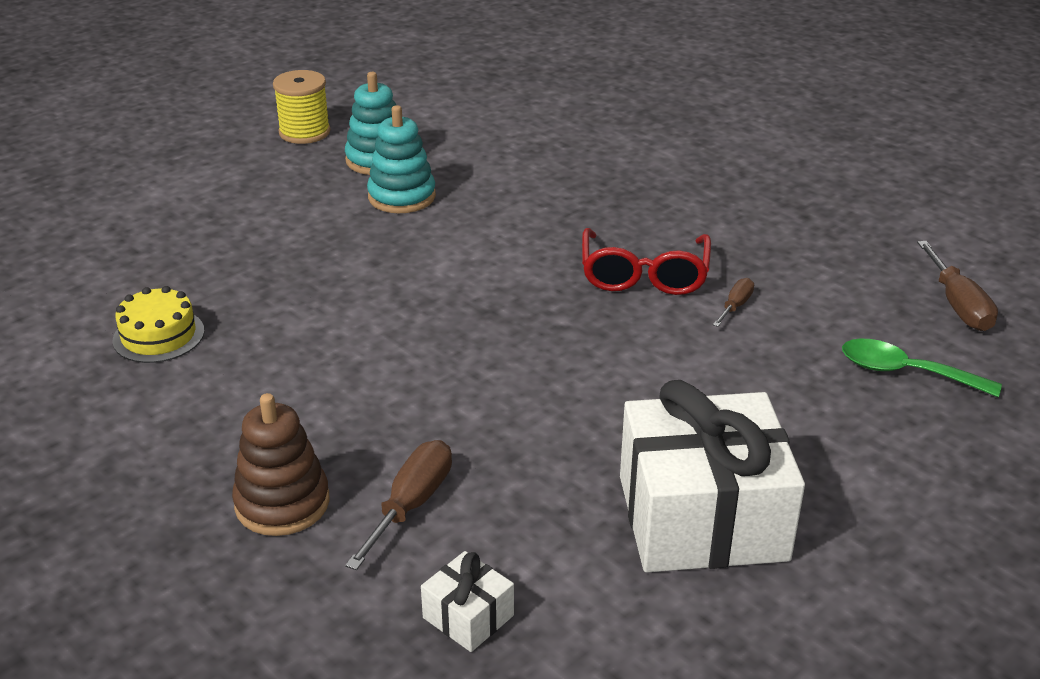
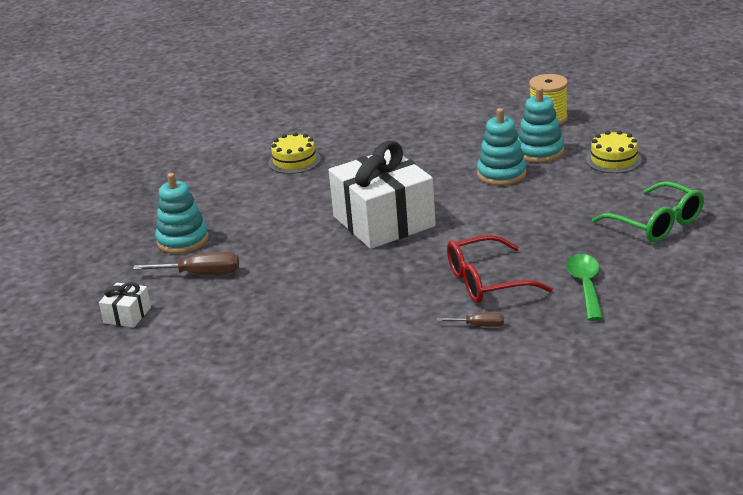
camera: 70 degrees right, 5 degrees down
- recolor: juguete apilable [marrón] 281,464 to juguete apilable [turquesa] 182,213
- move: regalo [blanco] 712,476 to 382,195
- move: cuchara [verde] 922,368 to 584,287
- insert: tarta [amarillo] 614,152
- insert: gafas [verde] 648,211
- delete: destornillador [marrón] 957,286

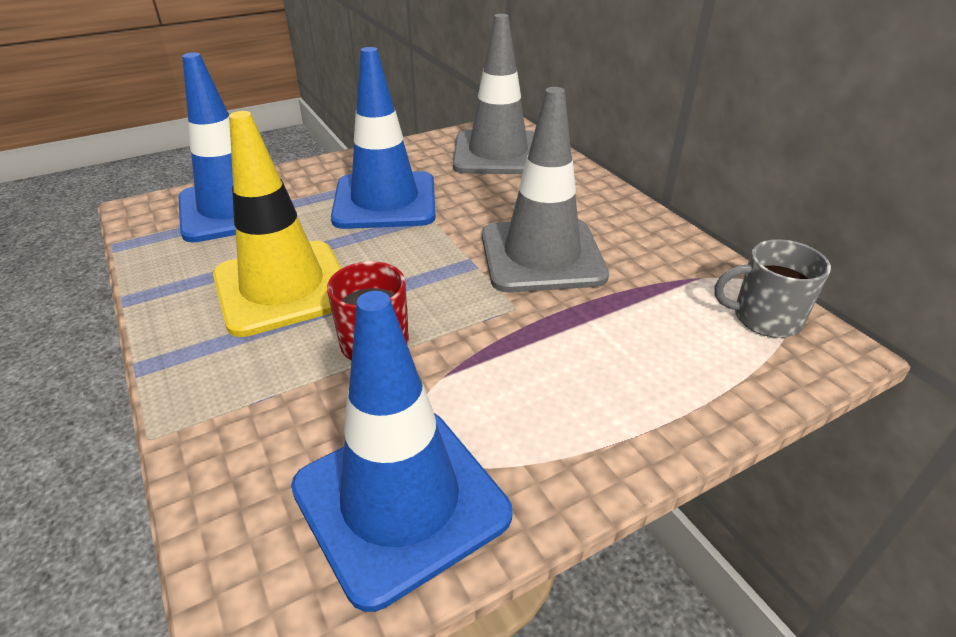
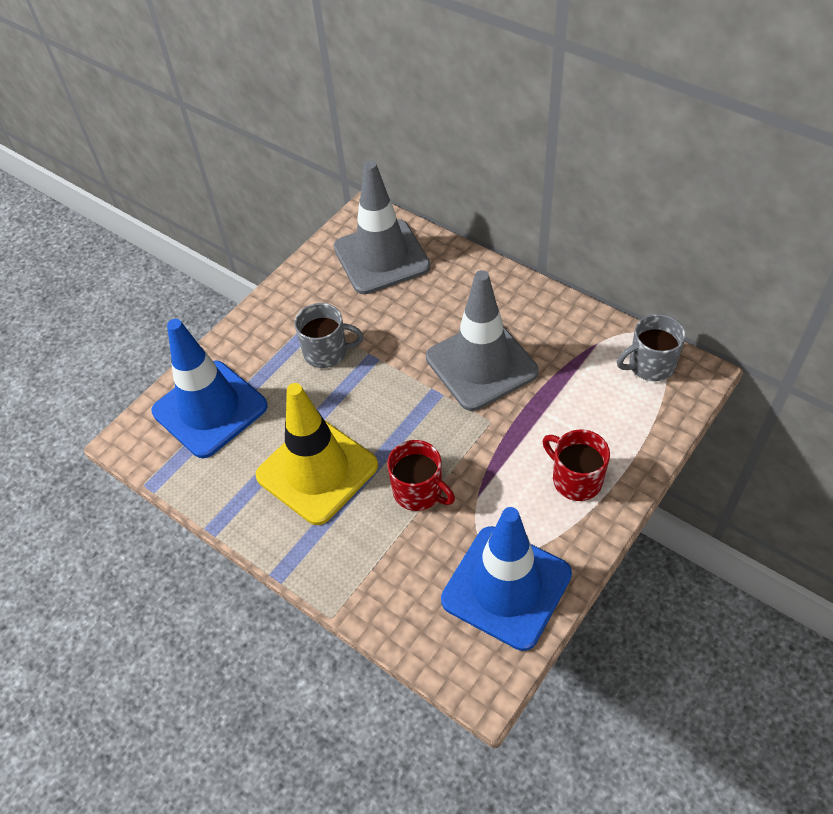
camera: 20 degrees left, 15 degrees up
- replace: cono de tráfico [azul] 383,138 to taza [gris] 329,335
- insert: taza [rojo] 576,465

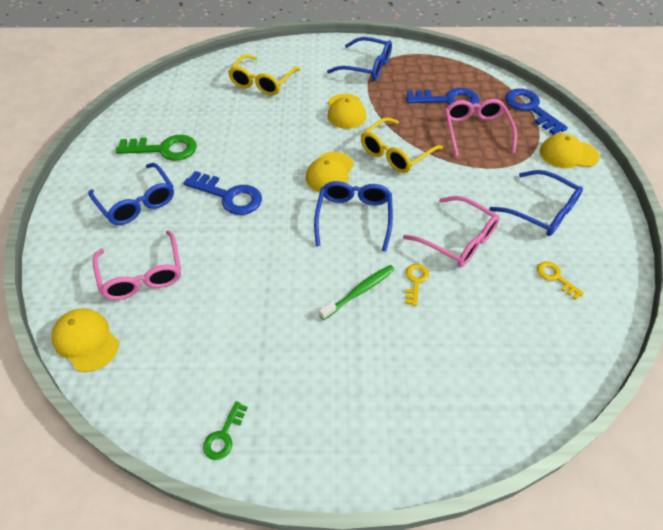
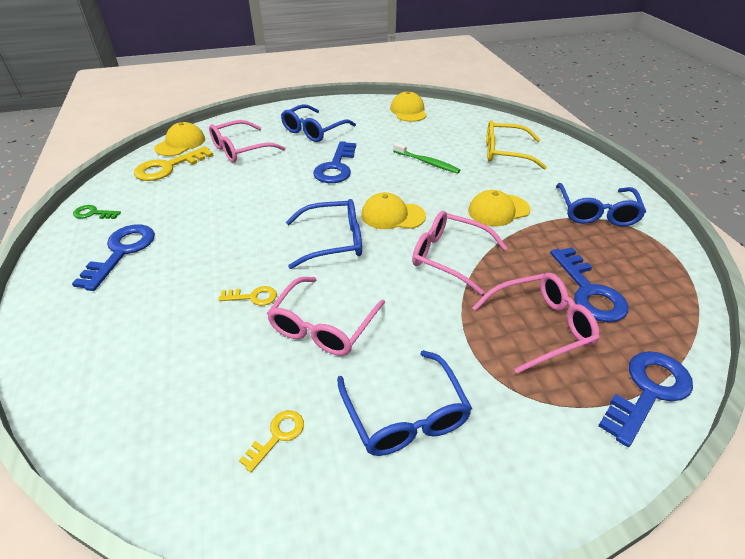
camera: 75 degrees right, 10 degrees down
- insert: llave [azul] 113,257
- insert: llave [amarillo] 174,163
- rotate: gafas [azul] 536,203 = 404,403 45 degrees counterclockwise
- move: gorra [amarillo] 569,150 to 408,106
- move: cepillo de dientes [verde] 357,292 to 426,158
- recolor: gafas [amarillo] 402,145 to gafas [rosa] 460,253
- delete: llave [verde] 156,148

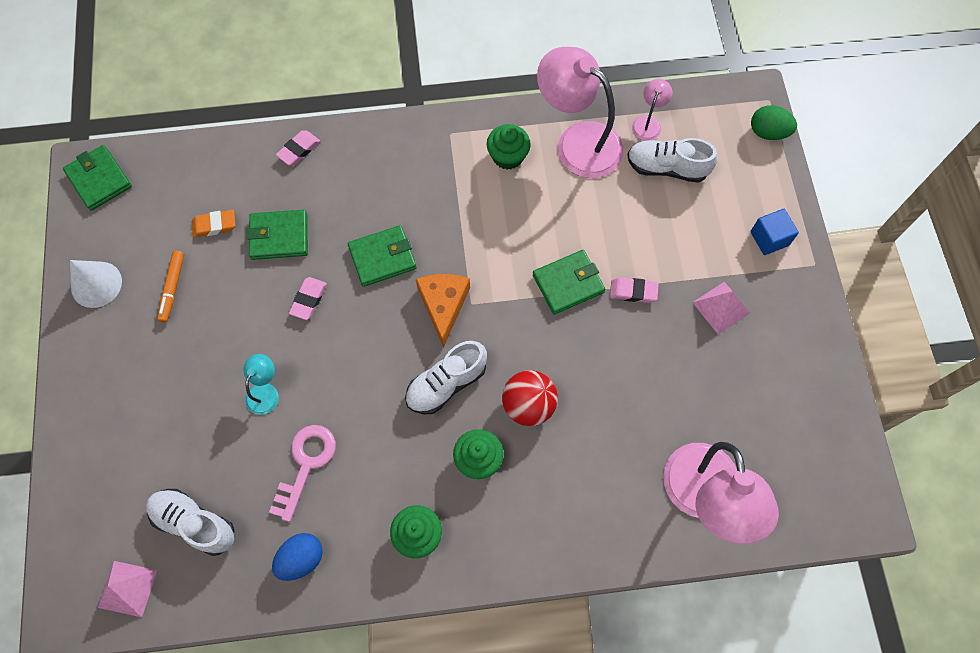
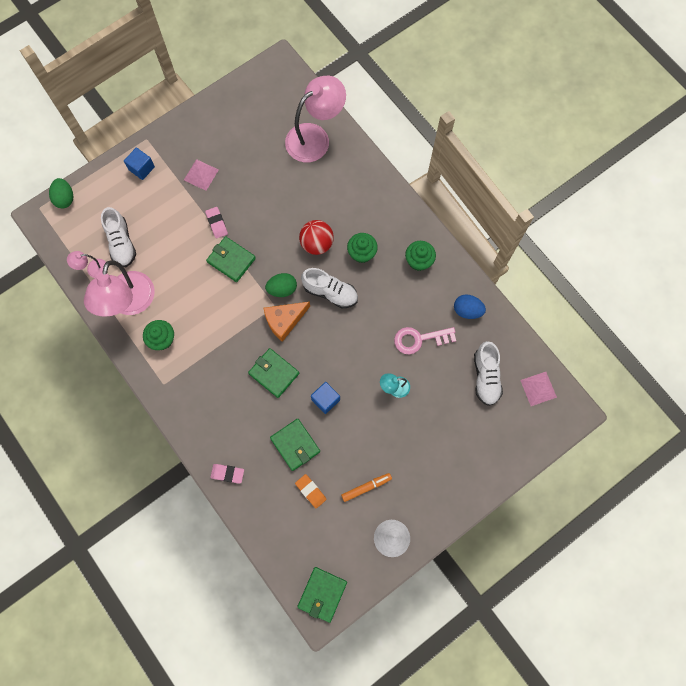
camera: 120 degrees left, 5 degrees up
- insert: huevo [verde] 281,285
- replace: goma de borrar [rosa] 308,298 to cubo [azul] 325,398

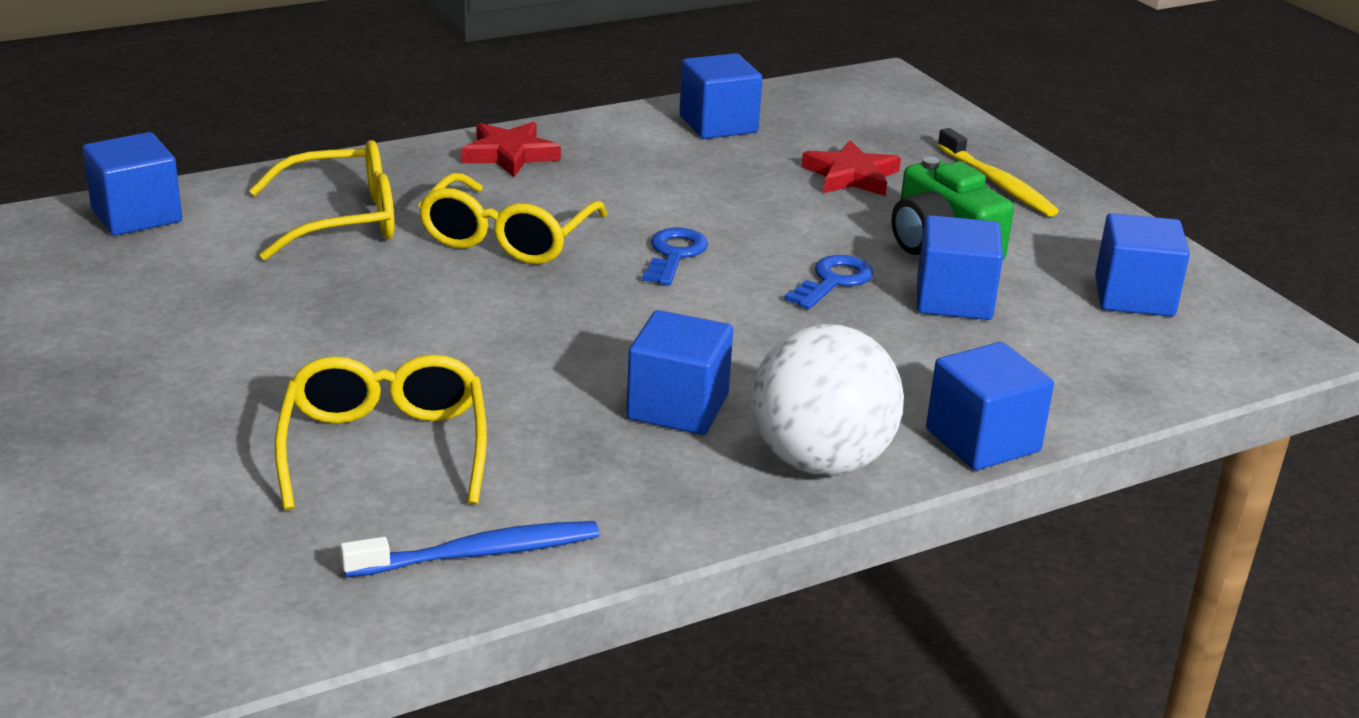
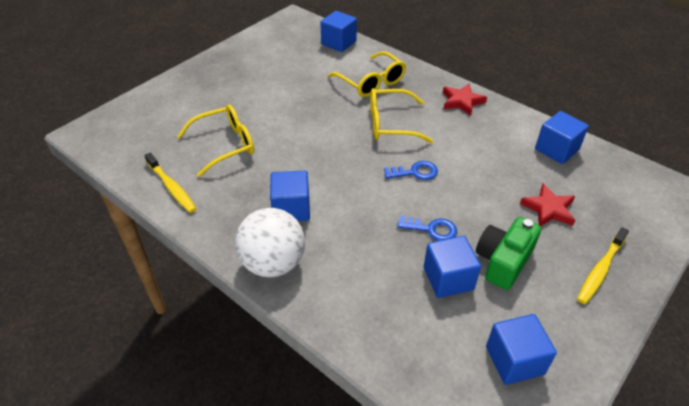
camera: 70 degrees right, 15 degrees up
- recolor: cepillo de dientes [azul] 469,549 to cepillo de dientes [amarillo] 170,183
- delete: cubo [azul] 990,406

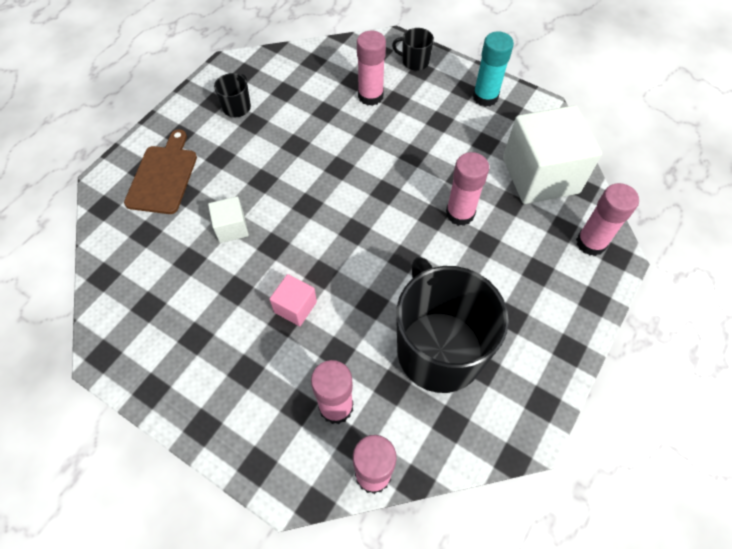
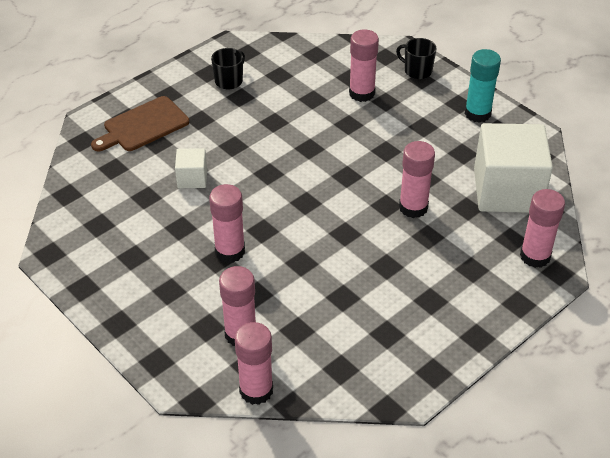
camera: 15 degrees right, 15 degrees down
- rotate: tabla de cortar [marrón] 160,171 = 140,123 150 degrees counterclockwise
- replace: cubo [rosa] 293,300 to barra de pegamento [rosa] 227,223
- delete: taza [negro] 452,325

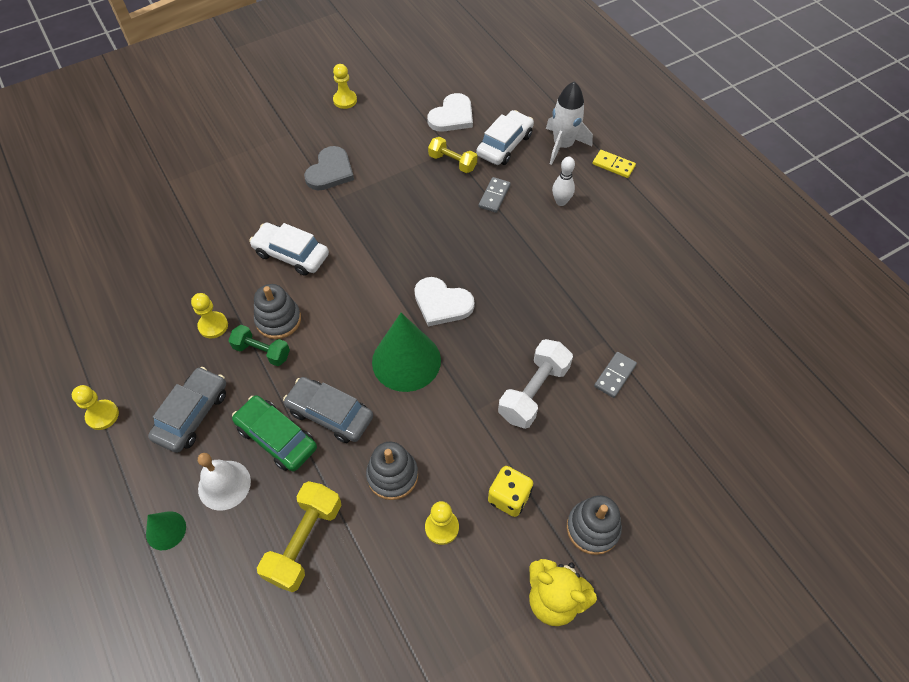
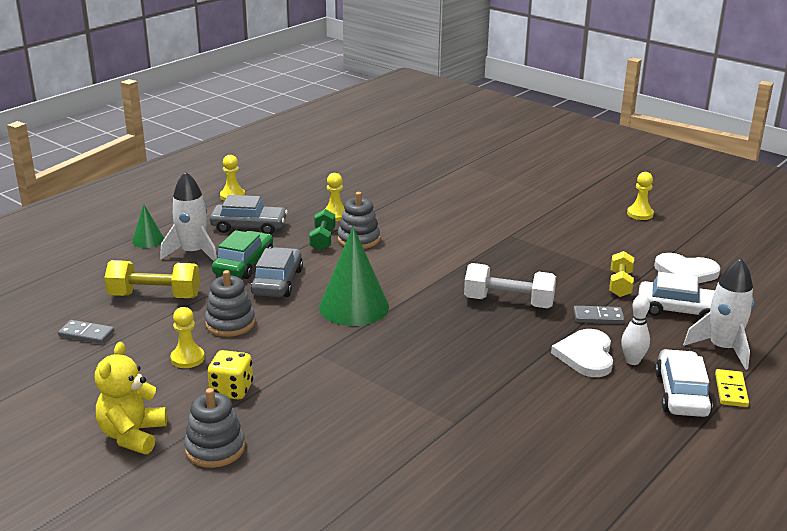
camera: 70 degrees right, 30 degrees down
- move: ficha de dominó [gris] 615,375 to 86,332
- replace: campana [blanco] 224,482 to cohete [blanco] 188,216
- move: mancuerna [blanco] 535,384 to 510,285
- move: corazón [blanco] 444,301 to 582,353
- move: coche [blanco] 289,249 to 684,383
- delete: corazón [gris] 329,168

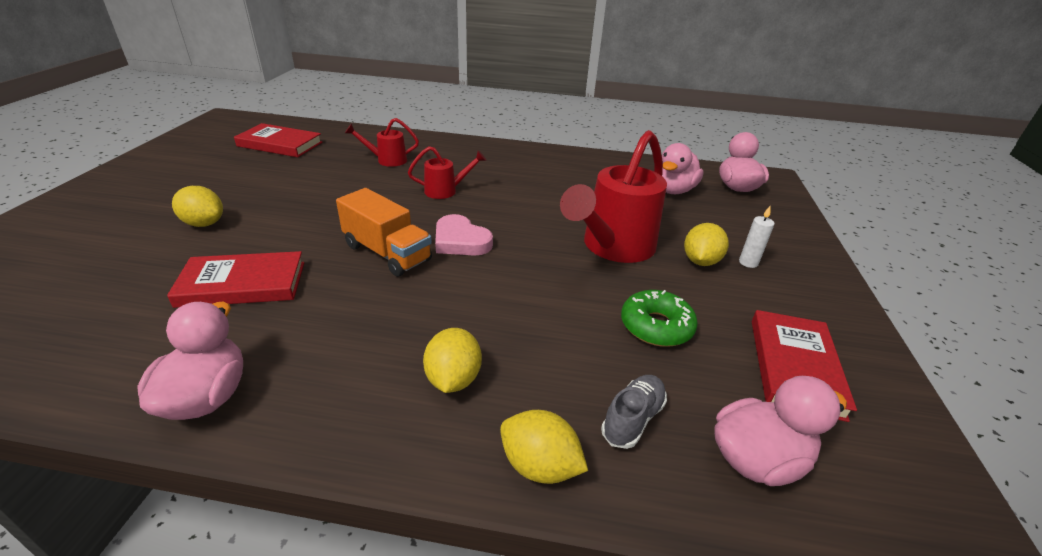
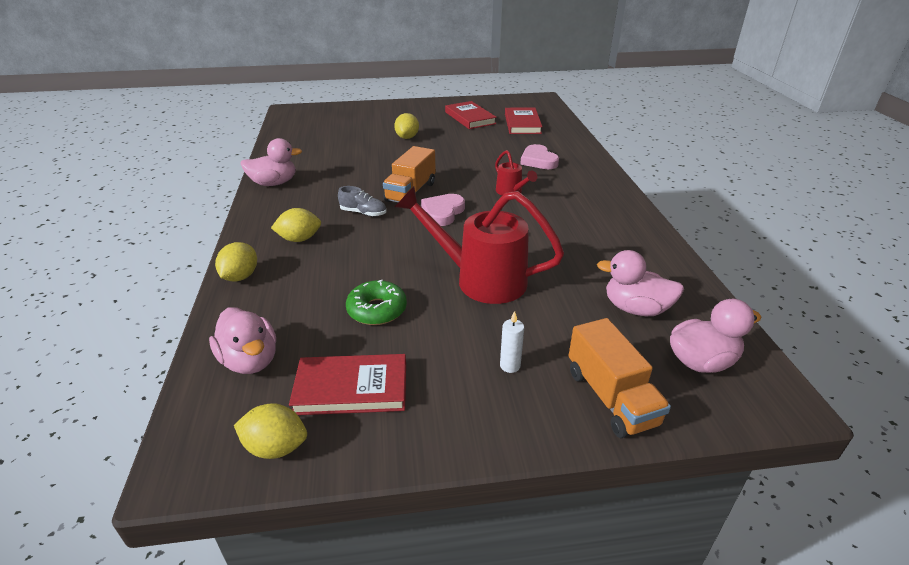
camera: 75 degrees right, 0 degrees up
- move: limón [amarillo] 706,244 to 270,431
- move: zapato [gris] 634,412 to 362,201
- move: libro [rojo] 235,279 to 471,115
- replace: regadera [rojo] 382,142 to corazón [rosa] 539,156
- insert: camión [naranja] 619,378

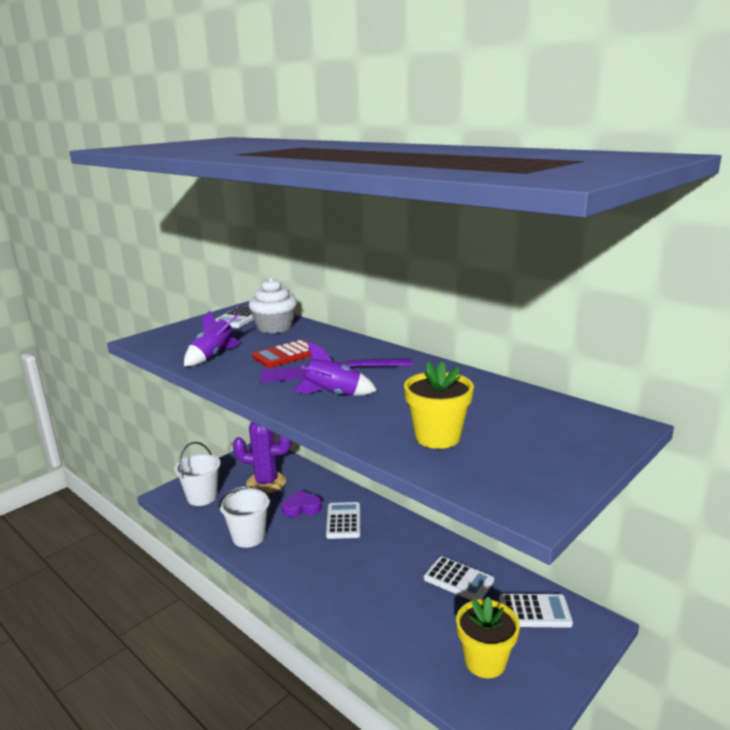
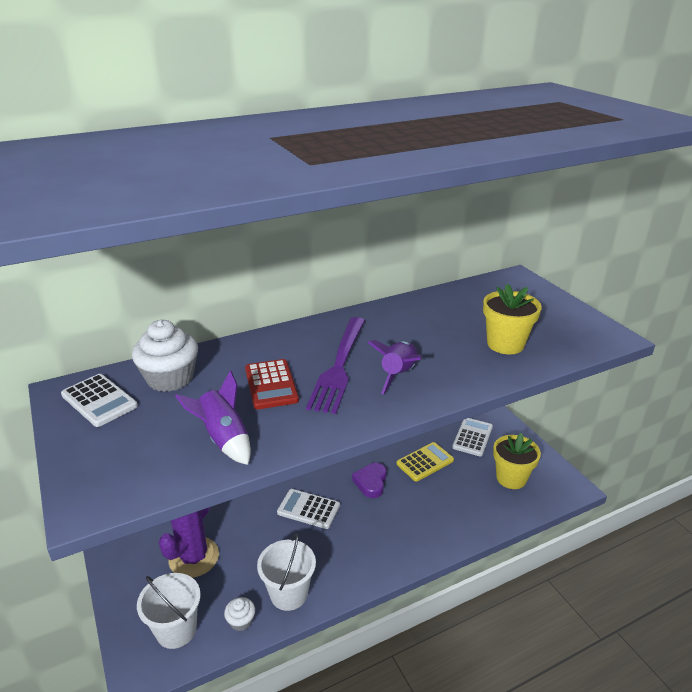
camera: 70 degrees left, 10 degrees up
- insert: magdalena [blanco] 239,614
- move: corazón [morado] 301,503 to 369,480
- recolor: calculadora [blanco] 459,578 to calculadora [amarillo] 425,462

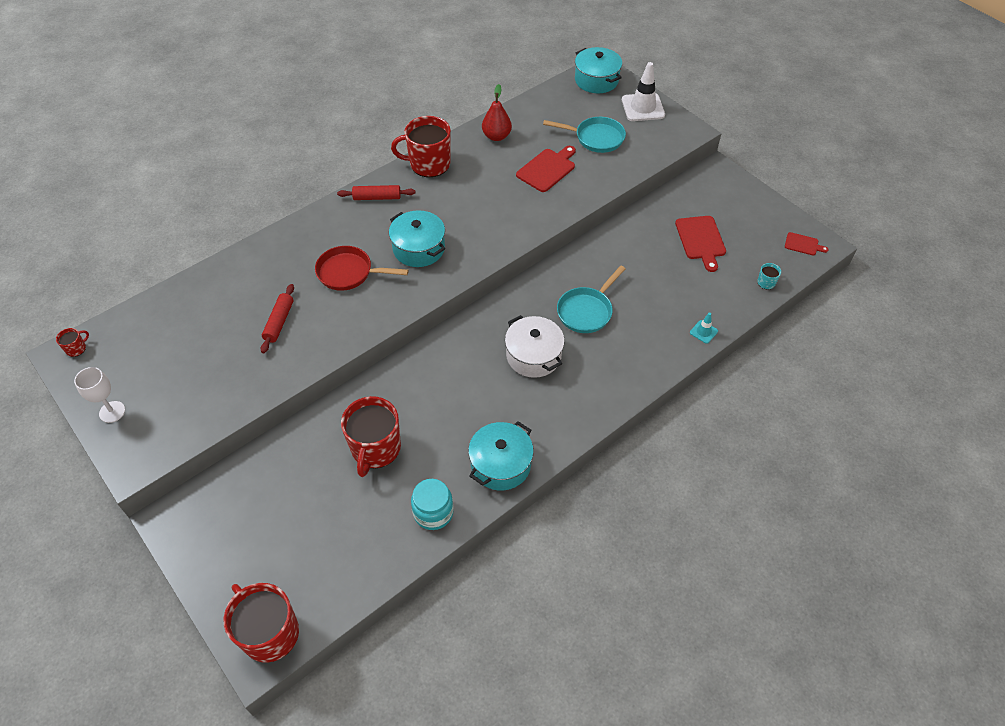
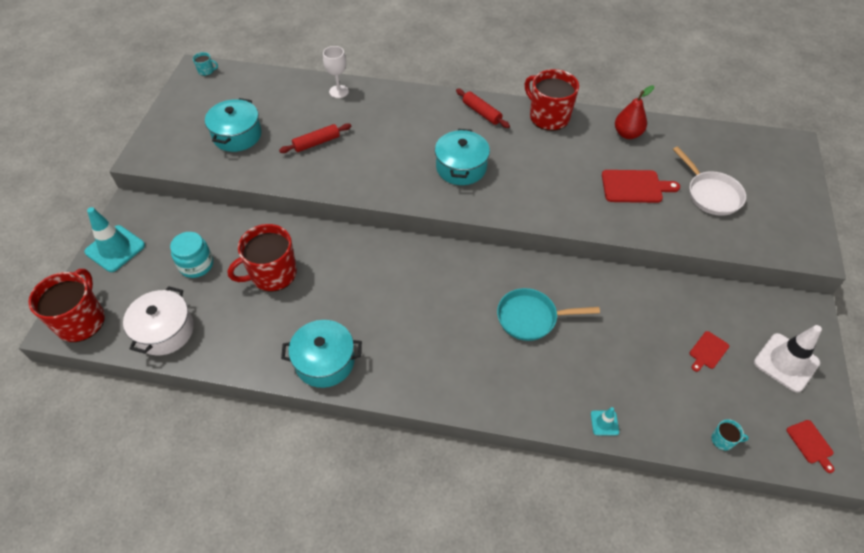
camera: 50 degrees right, 0 degrees up
- insert: cono de tráfico [turquesa] 114,239
- move: olla [blanco] 535,346 to 158,320
- move: tarro [turquesa] 432,504 to 191,255
- recolor: taza [rojo] 72,342 to taza [turquesa] 205,64
- move: olla [turquesa] 598,70 to 233,125
- move: copa [blanco] 99,395 to 336,72
- recolor: sartén [turquesa] 584,135 to sartén [blanco] 709,181
- resize: tabla de cortar [rojo] 700,244 = 709,351 x0.57
- move: cono de tráfico [blanco] 643,91 to 788,359
- delete: sartén [rojo] 362,268

